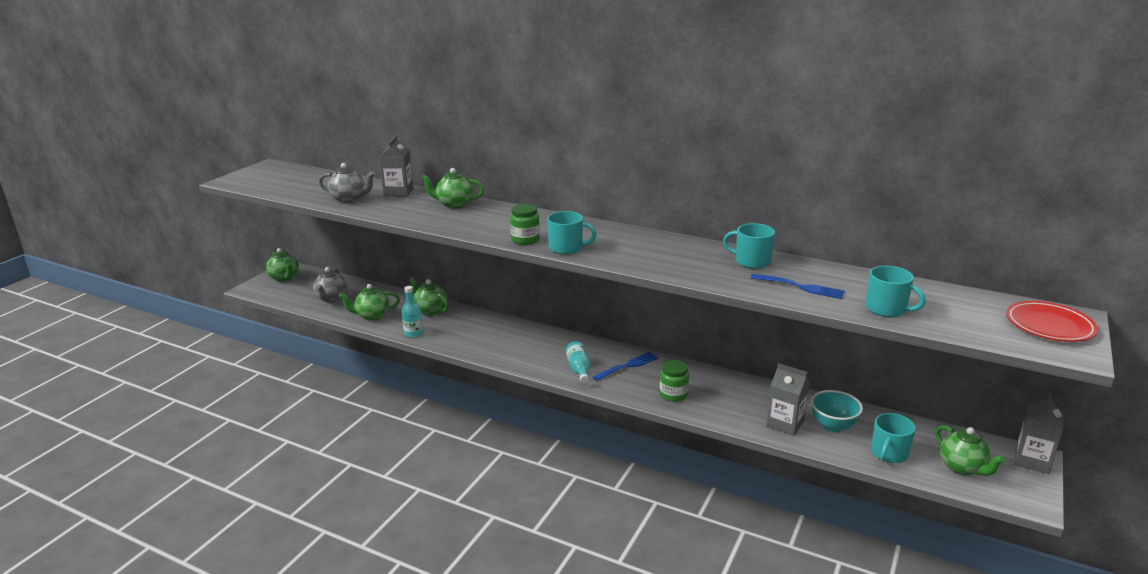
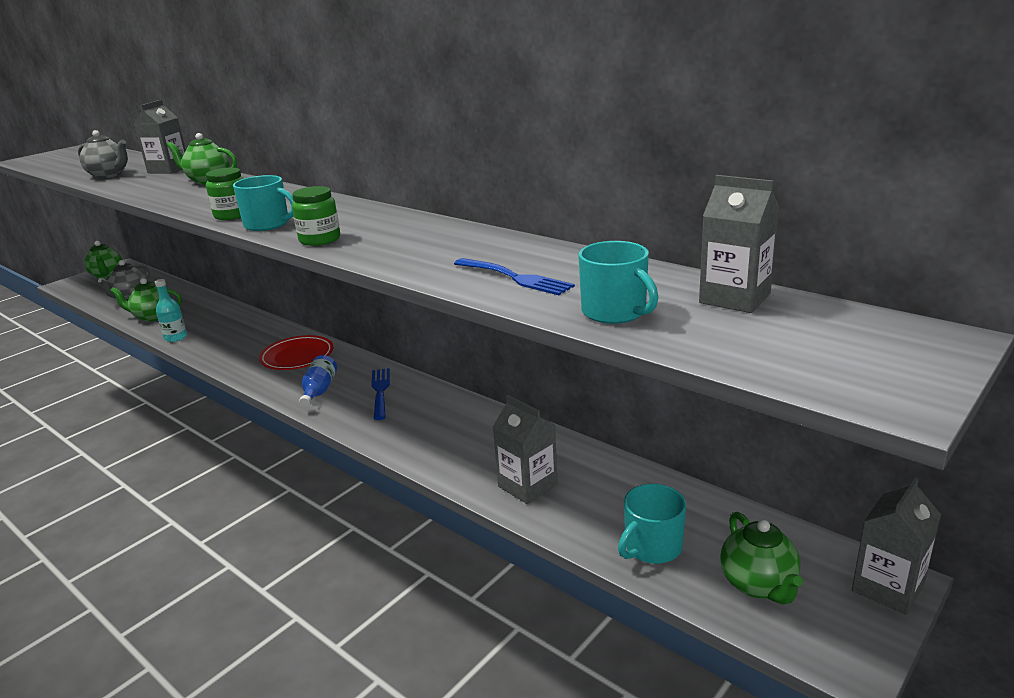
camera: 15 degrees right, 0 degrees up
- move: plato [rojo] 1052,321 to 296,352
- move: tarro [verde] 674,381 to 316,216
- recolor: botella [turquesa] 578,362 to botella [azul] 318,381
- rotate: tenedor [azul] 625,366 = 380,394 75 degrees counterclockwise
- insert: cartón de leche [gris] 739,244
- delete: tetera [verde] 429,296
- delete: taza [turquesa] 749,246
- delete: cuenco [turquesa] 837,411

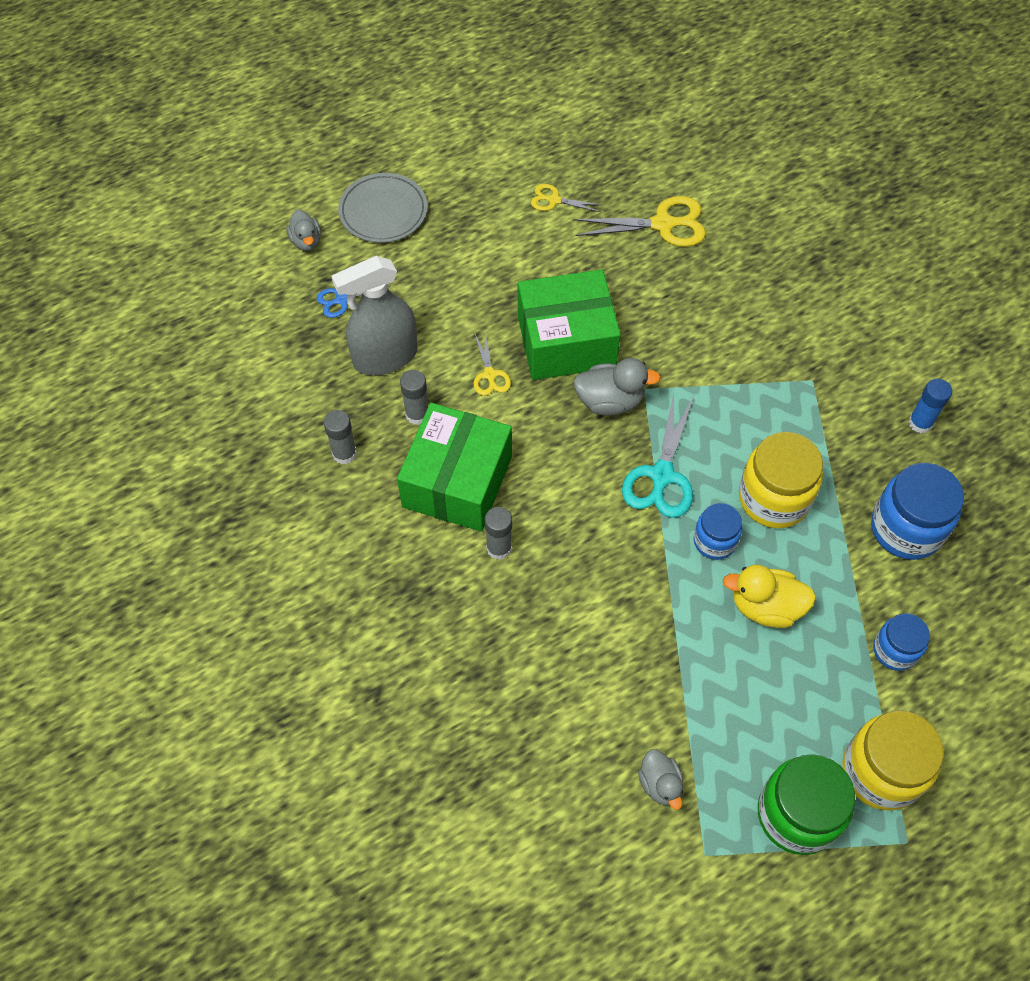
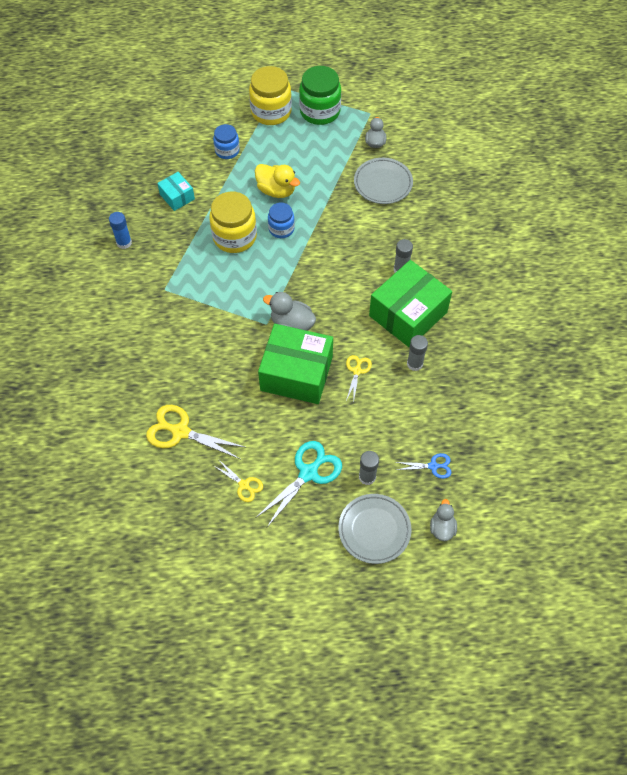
camera: 155 degrees left, 0 degrees up
- replace: tarro [azul] 917,511 to caja [turquesa] 176,191
- move: tijeras [turquesa] 658,455 to 299,484
- insert: plato [gris] 383,181
- move: barra de pegamento [gris] 340,437 to 369,468
- delete: pulverizador [gris] 374,315

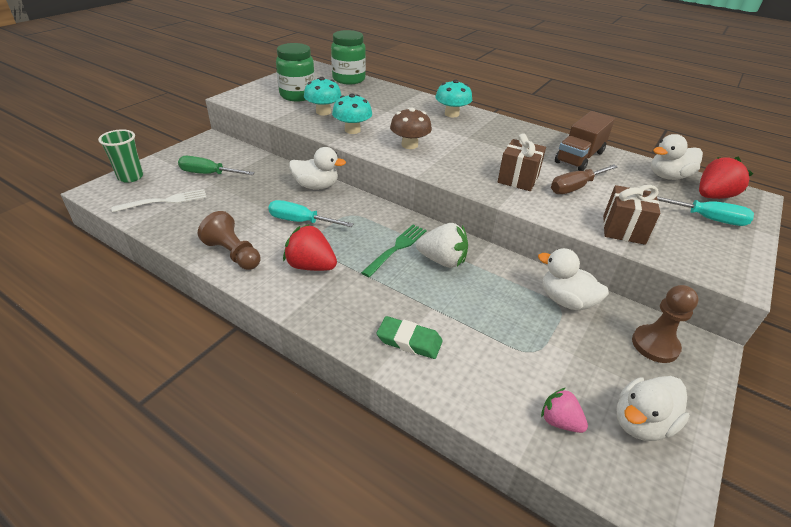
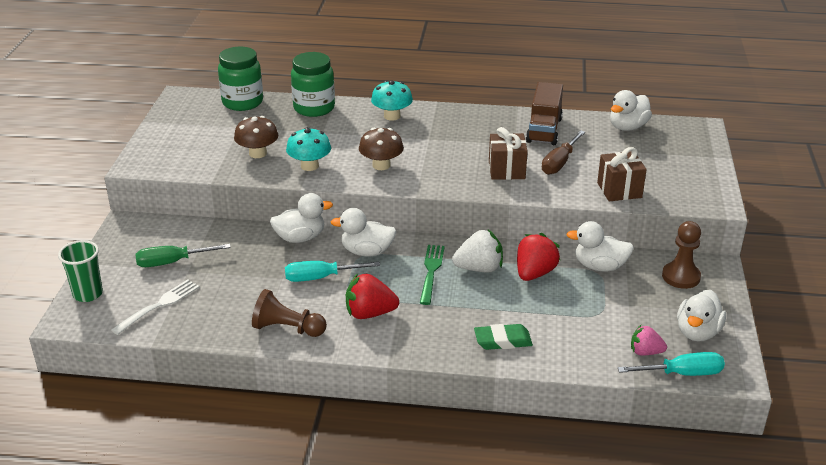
camera: 25 degrees left, 5 degrees down
- recolor: seta [turquesa] 323,96 to seta [marrón] 256,137
- move: tarro [verde] 295,72 to 313,84
- insert: pato [blanco] 363,232
- move: fresa [rojo] 726,178 to 539,257
- move: destornillador [turquesa] 705,211 to 671,364

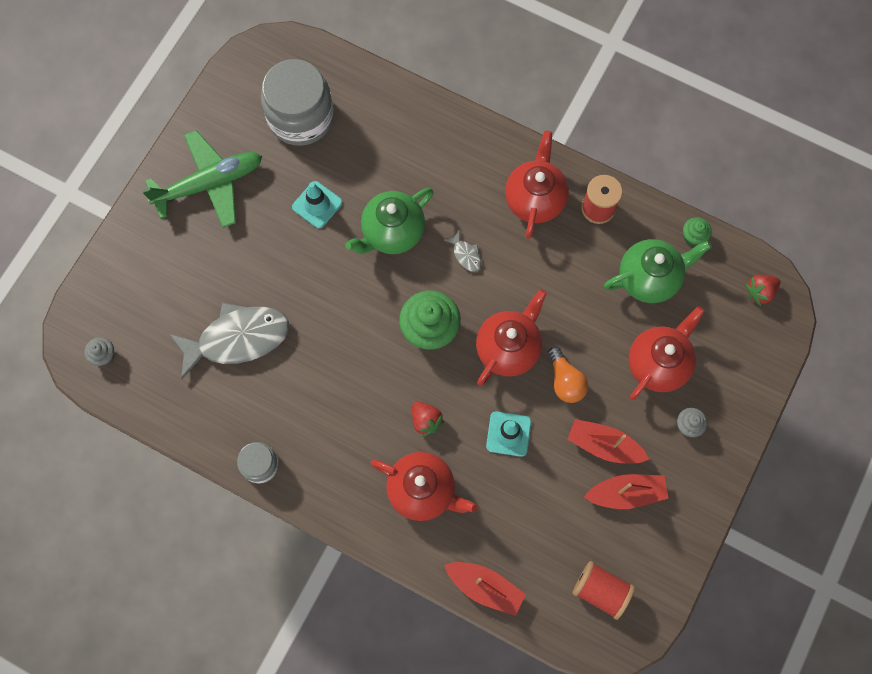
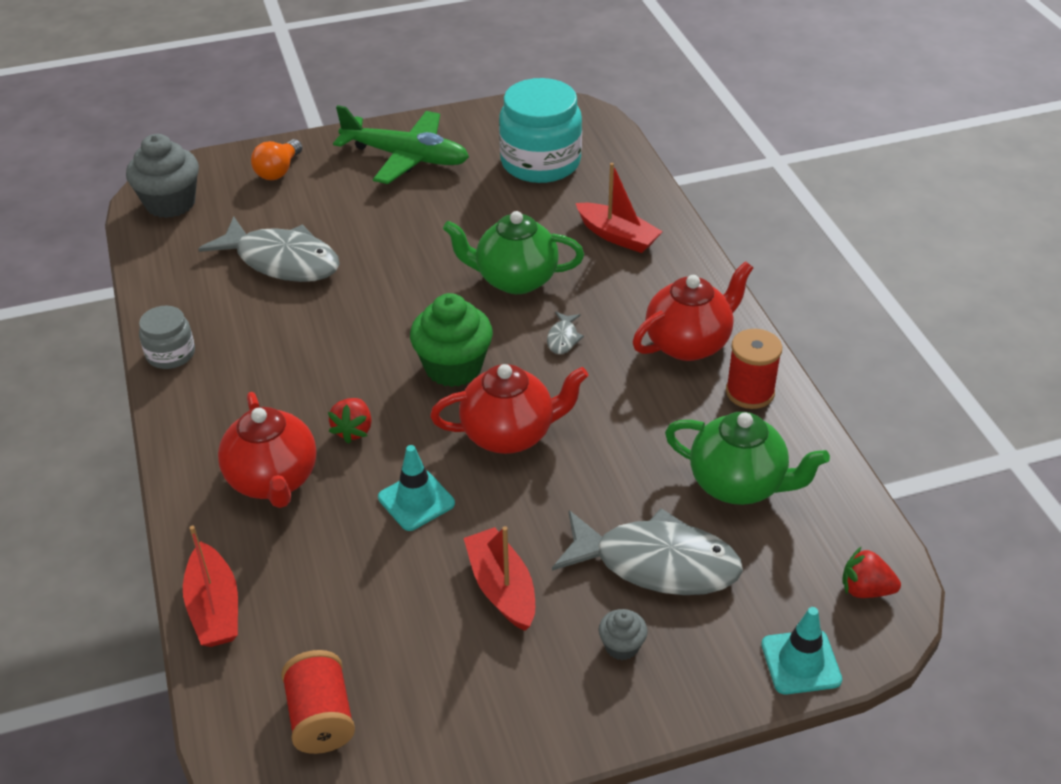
camera: 45 degrees right, 30 degrees down
- resize: magdalena [gris] 99,351 = 162,176 x2.06
- move: bombilla [naranja] 568,374 to 277,159
- recolor: tarro [gris] 297,102 to tarro [turquesa] 540,130
- replace: tetera [rojo] 666,353 to pez [gris] 647,551
- move: barco [rojo] 626,491 to 619,208
- move: cono de tráfico [turquesa] 317,204 to 801,651
- delete: magdalena [verde] 697,231

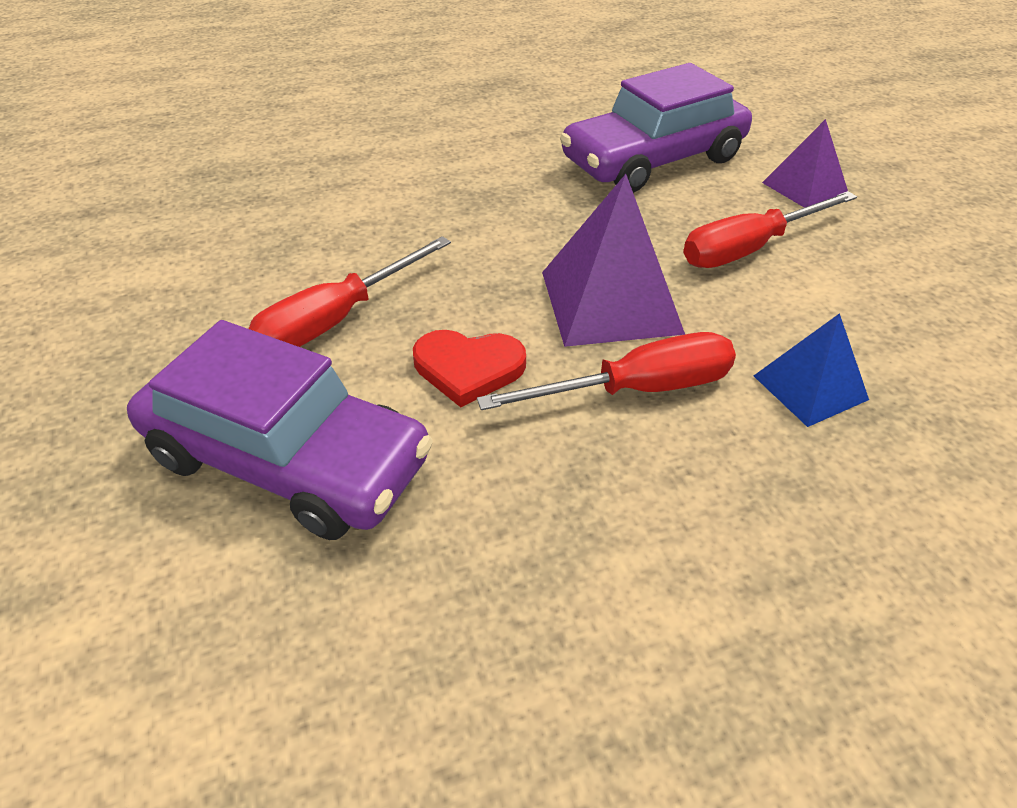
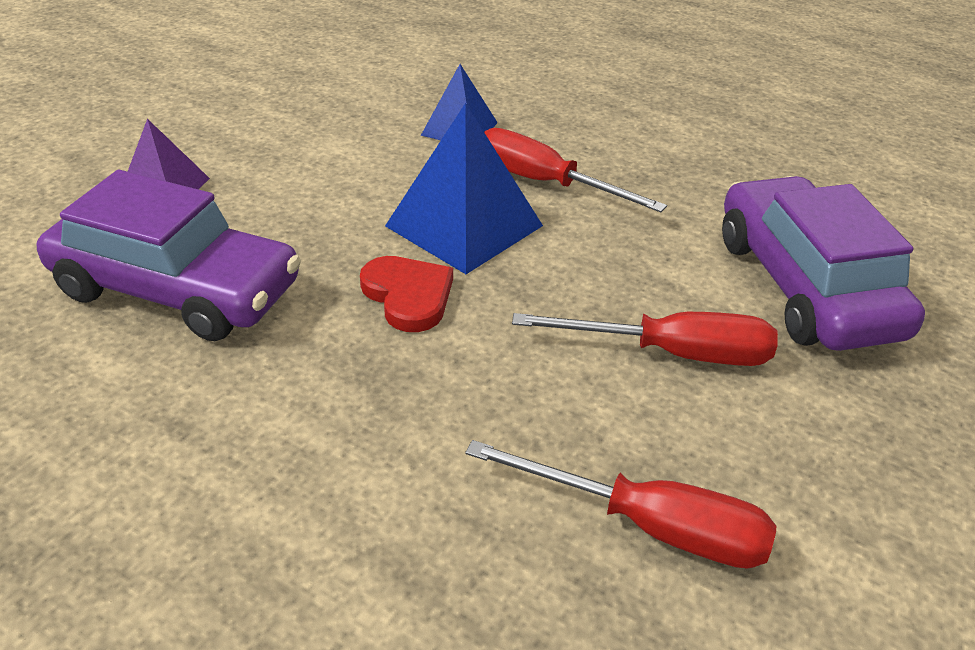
camera: 130 degrees left, 5 degrees down
- move: corazón [rojo] 469,368 to 406,294
- recolor: pirámide [morado] 613,260 to pirámide [azul] 464,188
- move: destornillador [rojo] 770,229 to 621,504

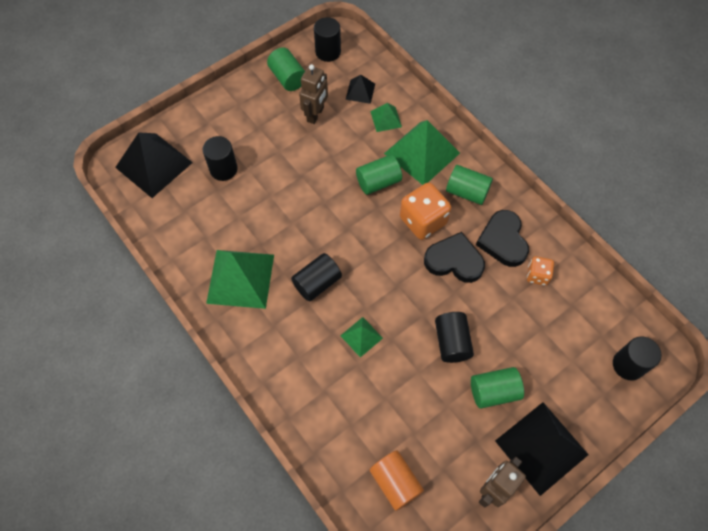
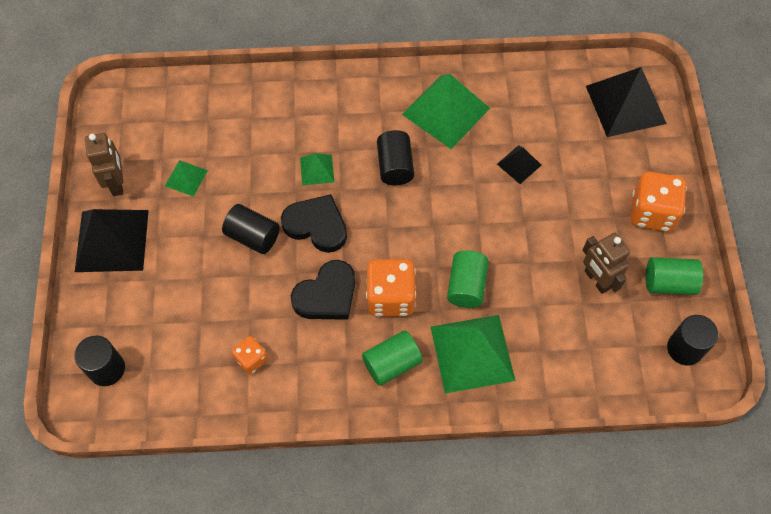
camera: 125 degrees right, 0 degrees up
- move: pirámide [verde] 386,117 to 186,178
- move: corazón [negro] 502,238 to 314,223
- move: pirámide [negro] 360,89 to 519,164
- insert: dado [naranja] 659,201
- delete: cilindro [negro] 220,158
- delete: cilindro [naranja] 397,480
- delete: cilindro [verde] 497,387

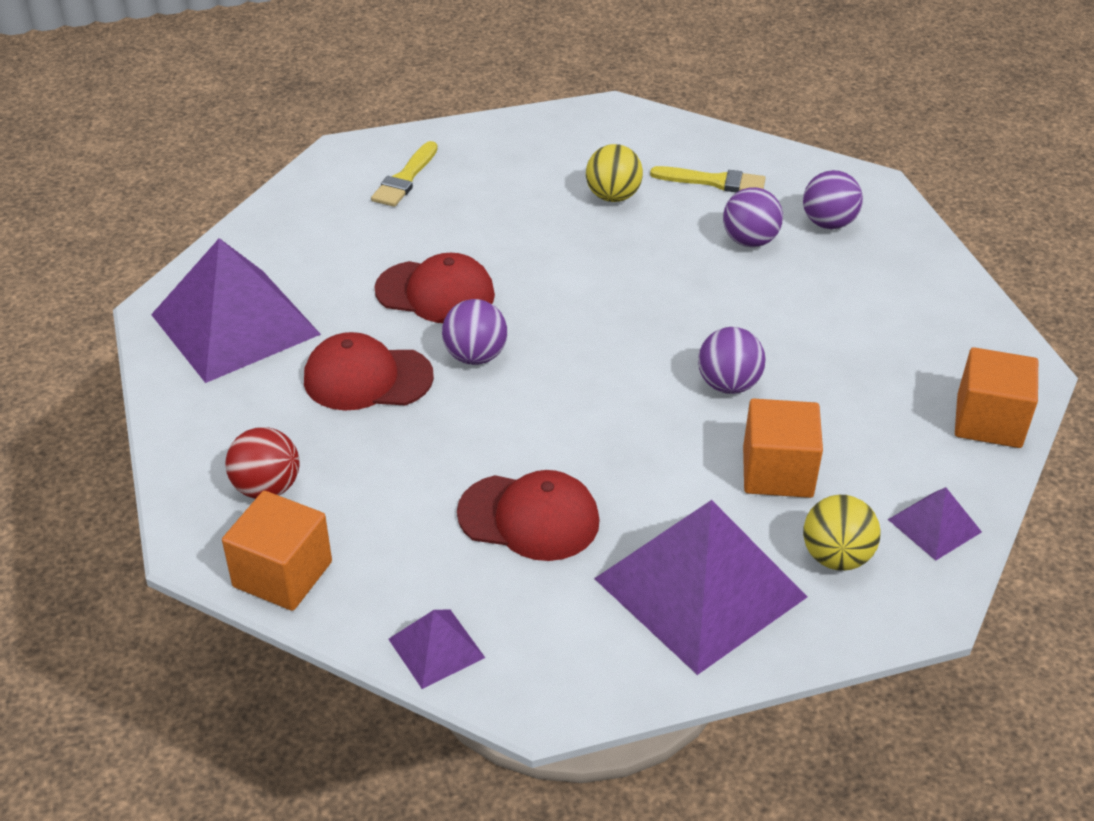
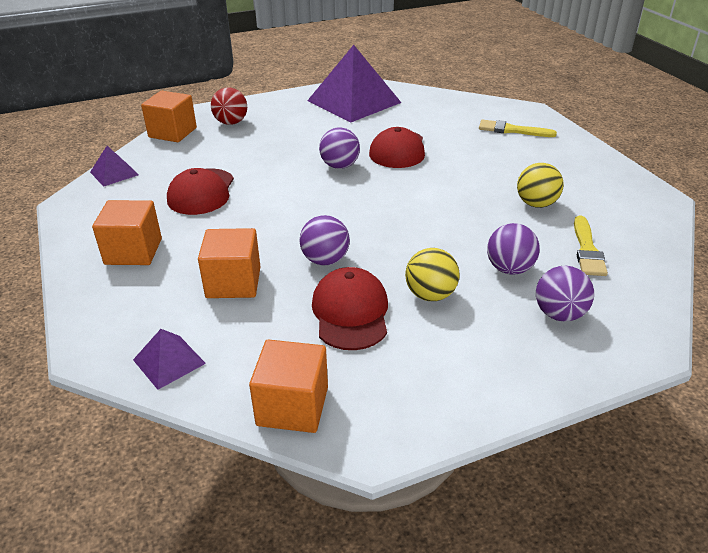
camera: 85 degrees right, 5 degrees down
- replace: pirámide [morado] 700,587 to cubo [naranja] 127,232
- move: gorra [rojo] 369,371 to 350,308
- move: pelota [amarillo] 842,533 to 432,274

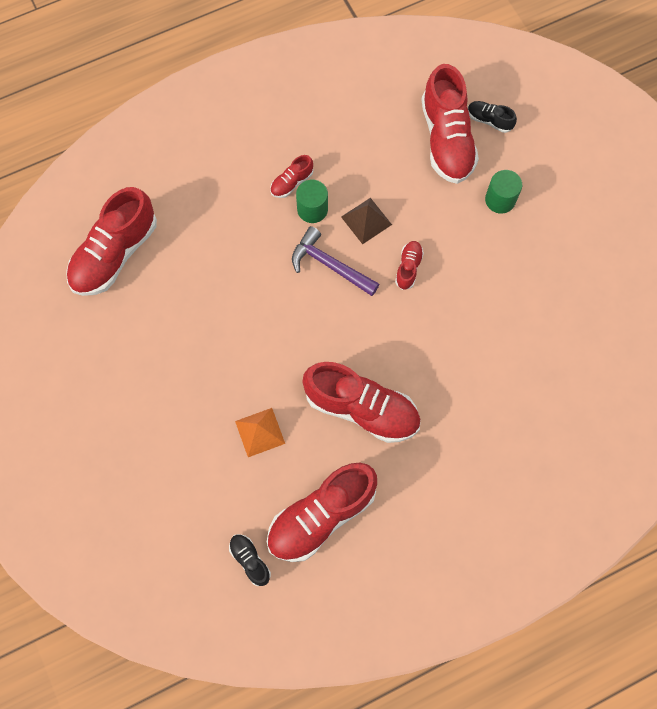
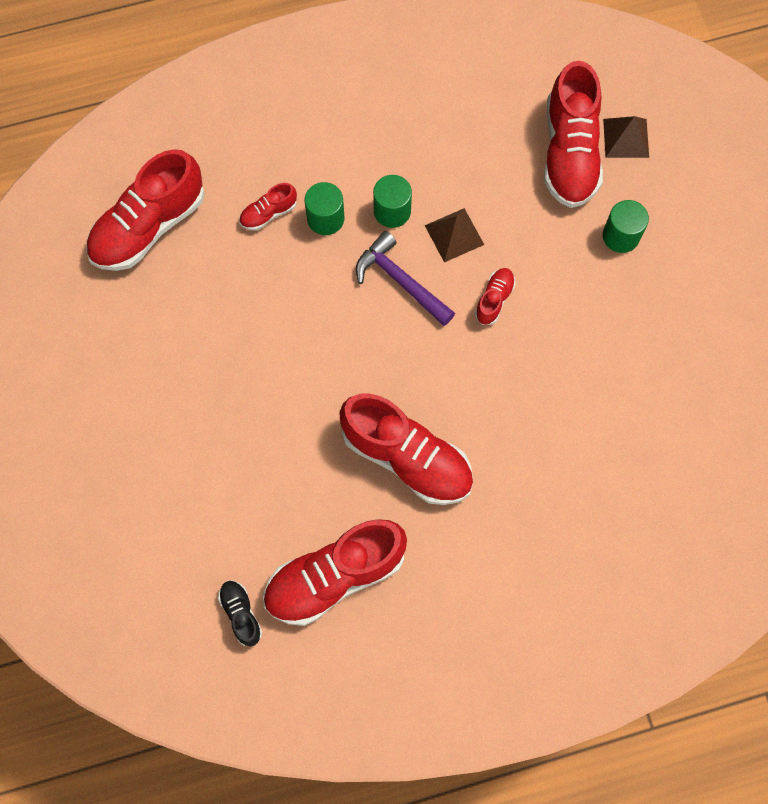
camera: 10 degrees right, 0 degrees up
- move: zapato [rojo] 291,176 to 268,206
- insert: cilindro [verde] 324,208
- replace: zapato [negro] 492,117 to pirámide [marrón] 626,137
- delete: pirámide [naranja] 260,432

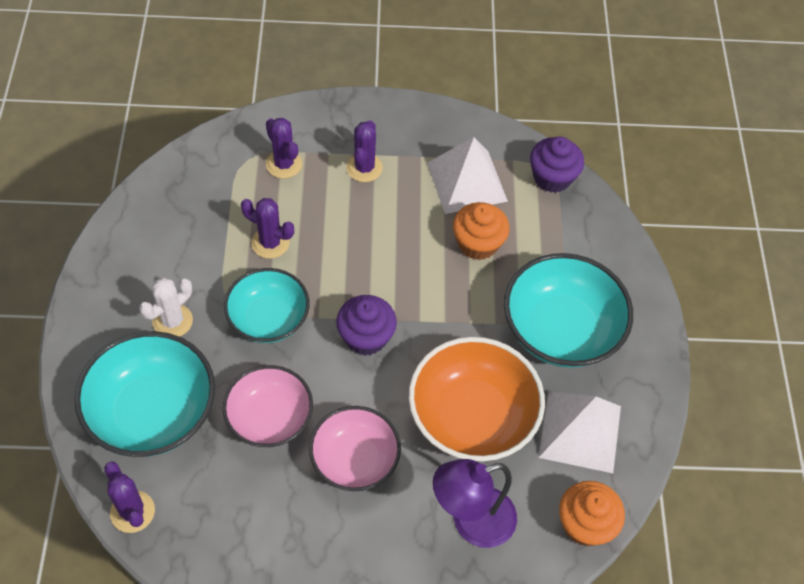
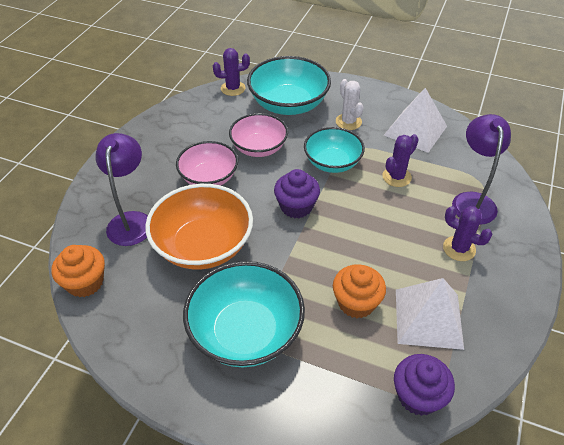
camera: 115 degrees right, 10 degrees down
- move: pirámide [blanco] 579,432 to 415,120
- replace: cactus [morado] 284,148 to lámpara [morado] 481,169

